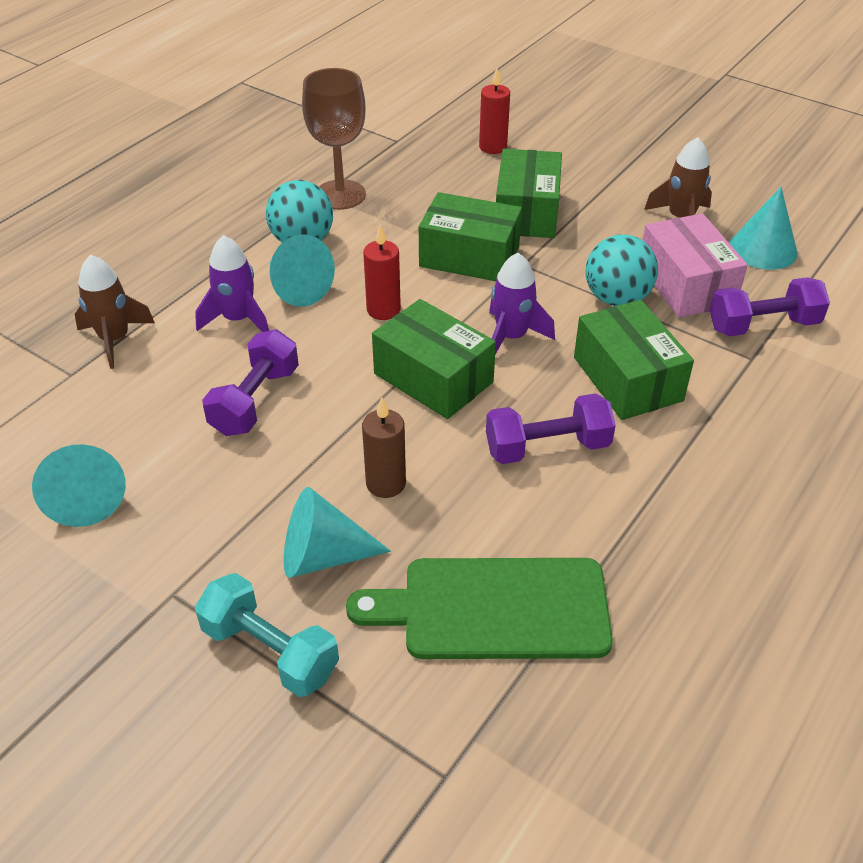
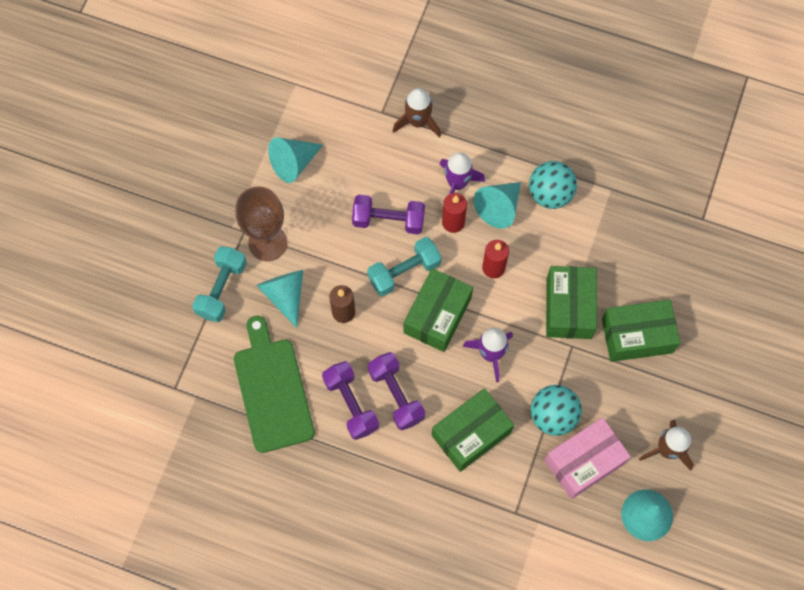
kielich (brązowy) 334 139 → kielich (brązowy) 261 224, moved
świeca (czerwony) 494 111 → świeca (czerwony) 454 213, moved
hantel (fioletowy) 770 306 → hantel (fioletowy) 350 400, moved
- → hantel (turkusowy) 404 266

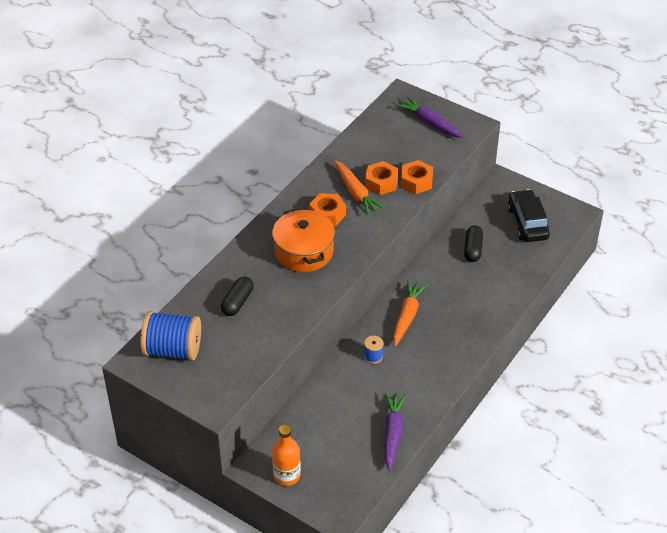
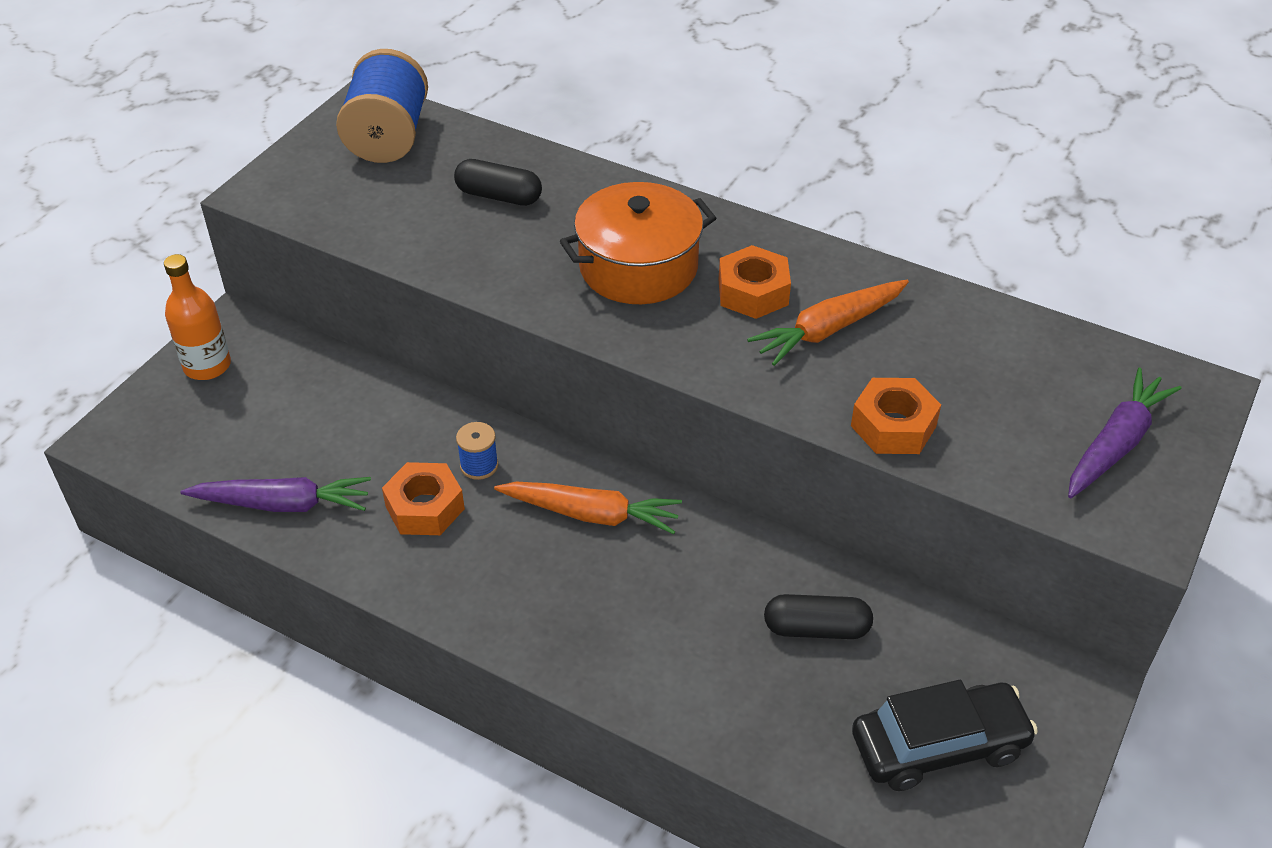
nakrętka (pomarańczowy) 381 178 → nakrętka (pomarańczowy) 423 498, moved

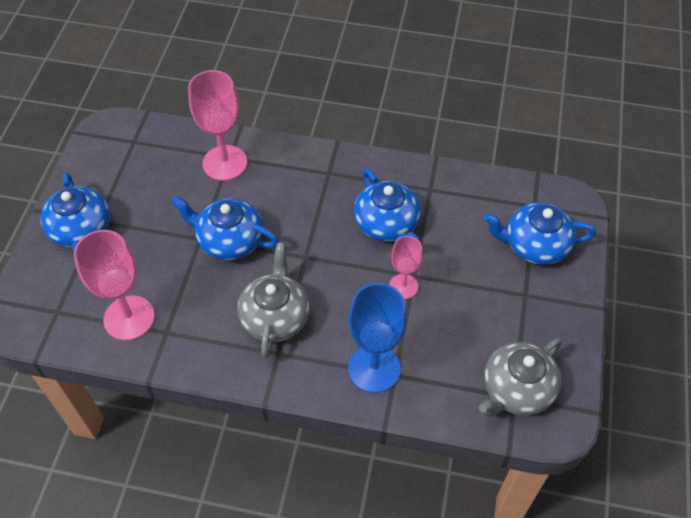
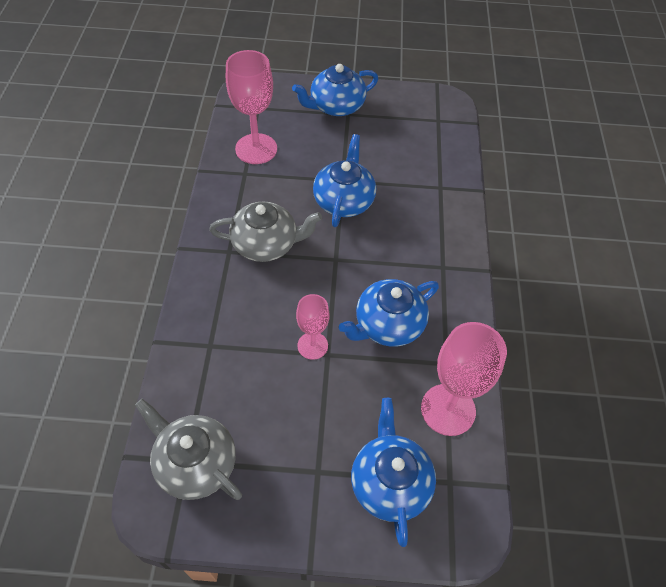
kielich (różowy) 217 125 → kielich (różowy) 464 379, moved
kielich (niebieski) 377 338 → -

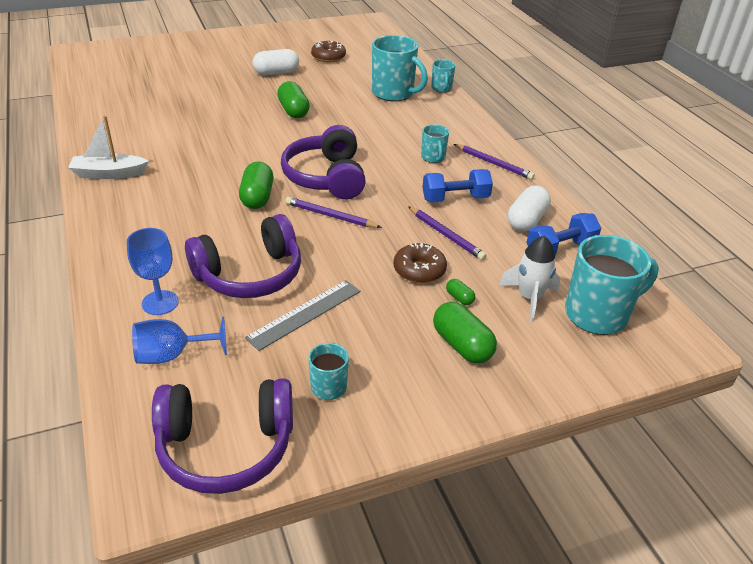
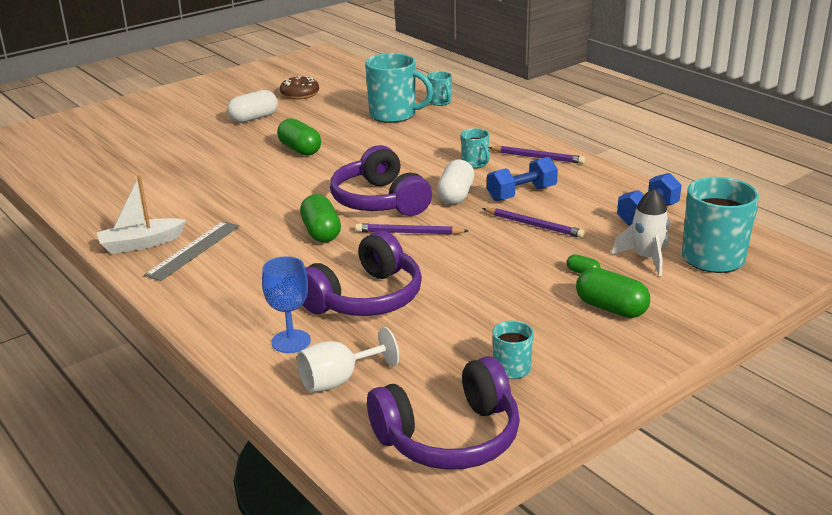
kielich (niebieski) 179 340 → kielich (biały) 348 360
linijka (szary) 303 315 → linijka (szary) 191 251, moved
donut (brązowy) 420 263 → -
kapsułka (biały) 529 208 → kapsułka (biały) 455 181, moved

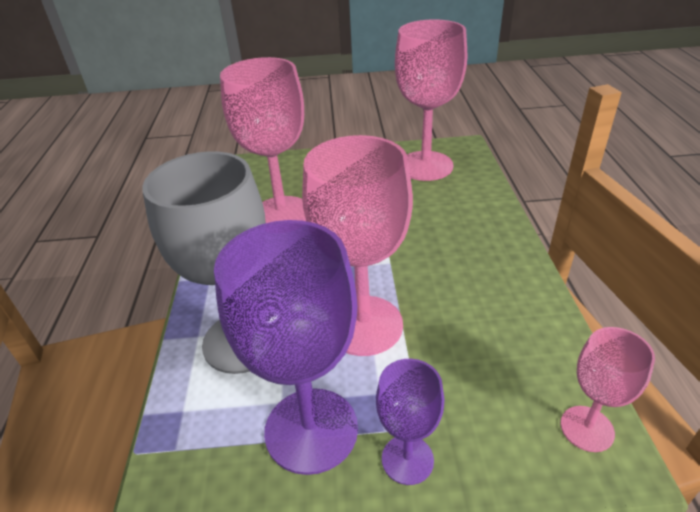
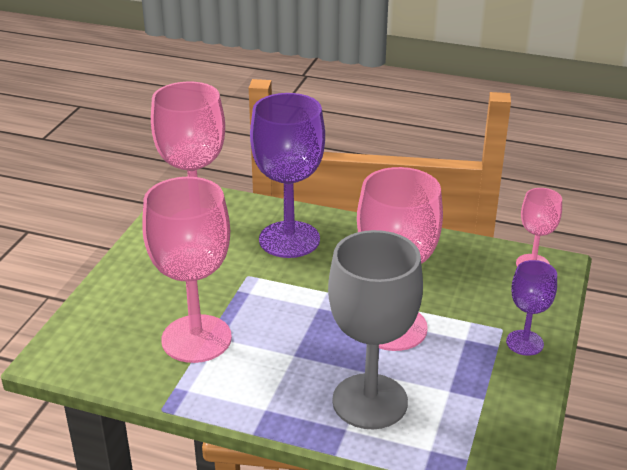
kielich (fioletowy) 286 347 → kielich (fioletowy) 287 175, moved

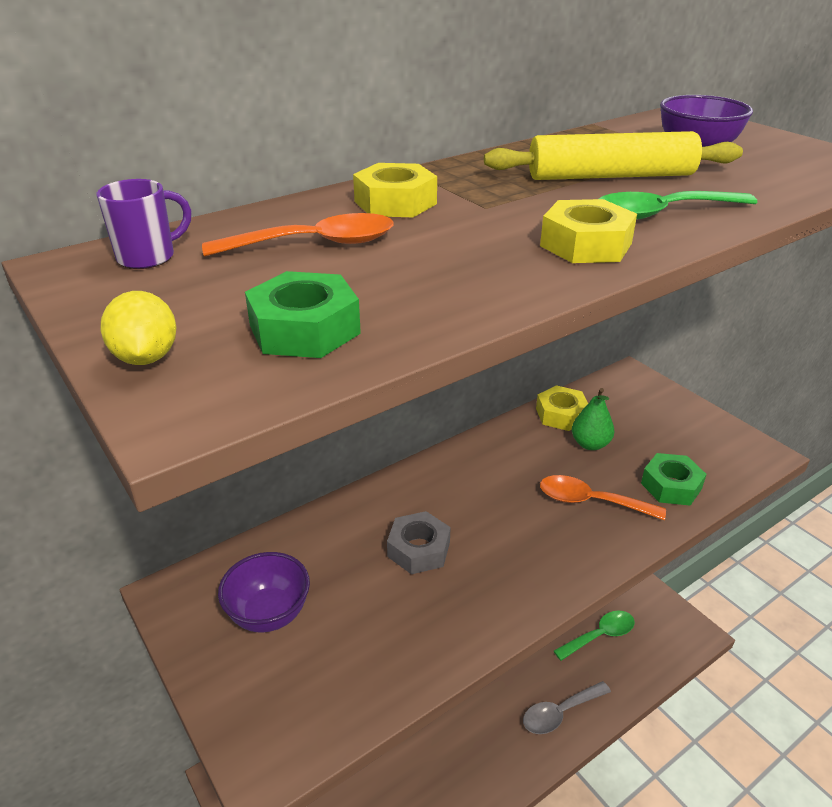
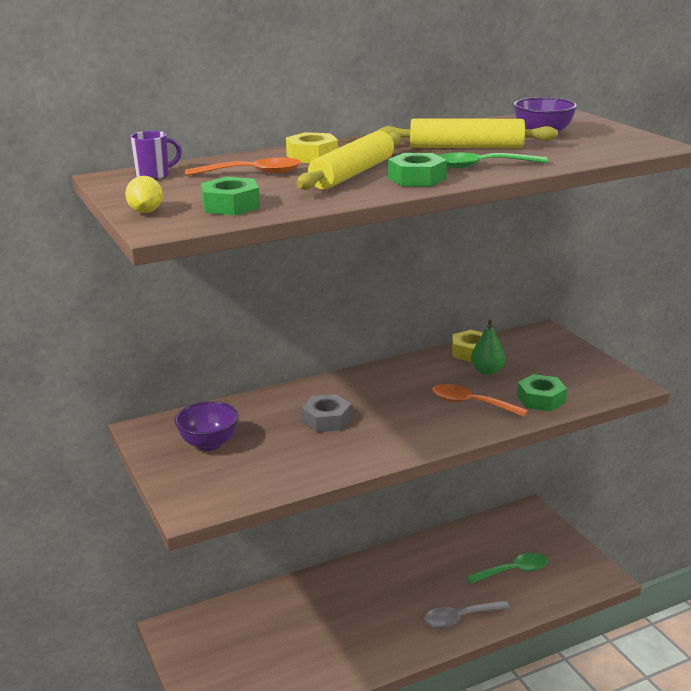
nakrętka (żółty) 588 231 → nakrętka (zielony) 417 170
- → wałek do ciasta (żółty) 349 160

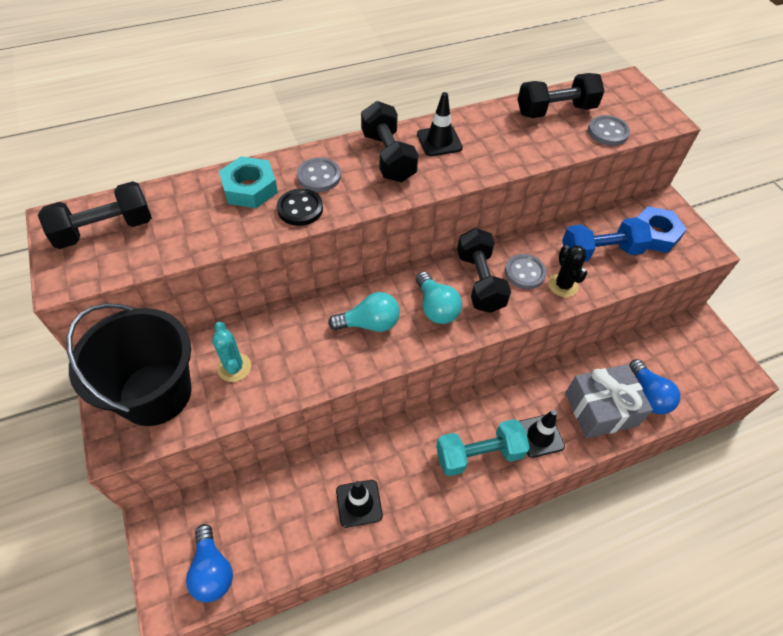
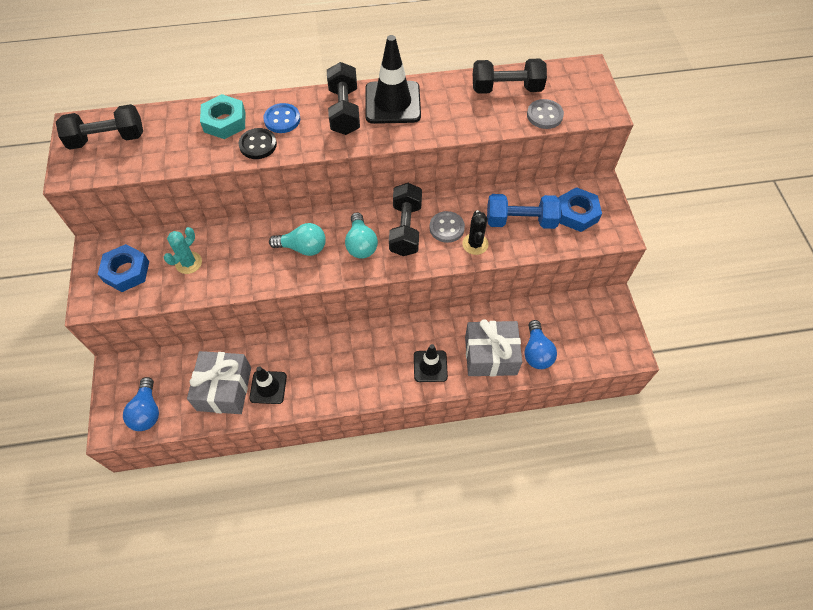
wiadro (czarny) 129 364 → nakrętka (niebieski) 123 268
kaktus (turkusowy) 231 352 → kaktus (turkusowy) 183 250, 45 degrees clockwise
guzik (szary) 319 174 → guzik (niebieski) 281 118
pachołek (czarny) 440 124 → pachołek (czarny) 393 79, x1.64
hantel (turkusowy) 483 447 → -
- → prezent (szary) 219 382

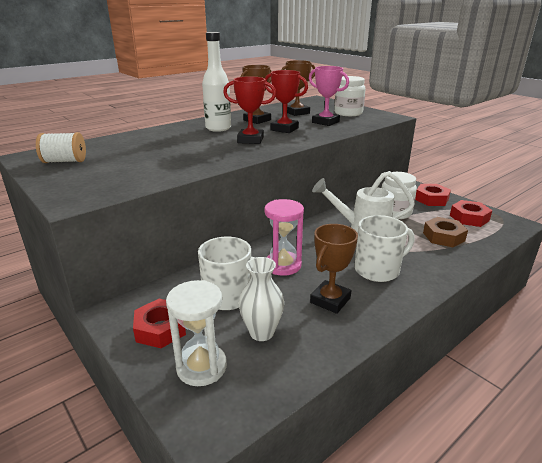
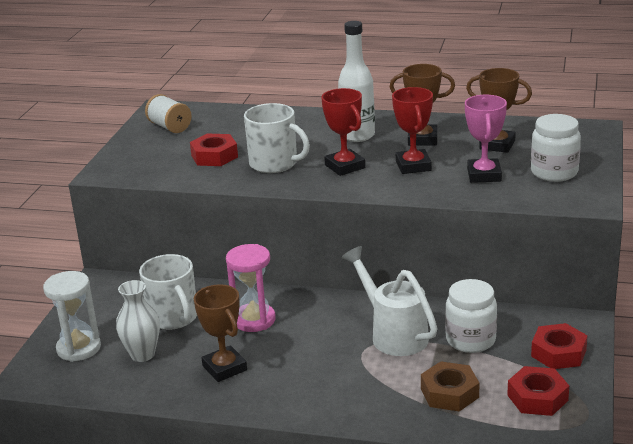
nakrętka (czerwony) 159 323 → nakrętka (czerwony) 214 150, moved
puchar (brązowy) 334 269 → puchar (brązowy) 220 333, 60 degrees clockwise
kubek (biały) 384 248 → kubek (biały) 277 138, moved

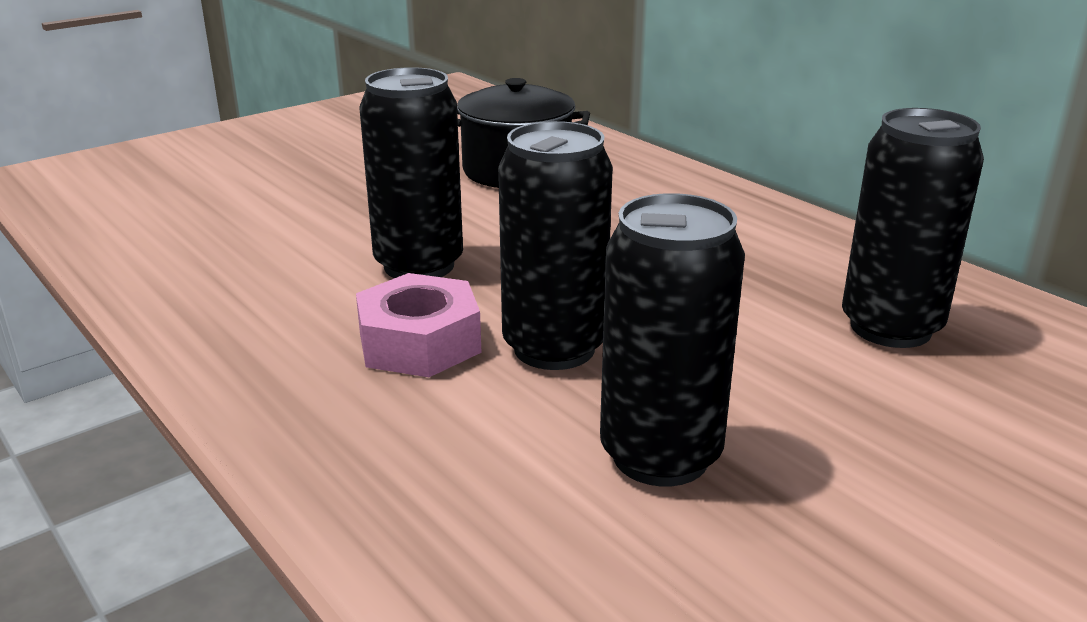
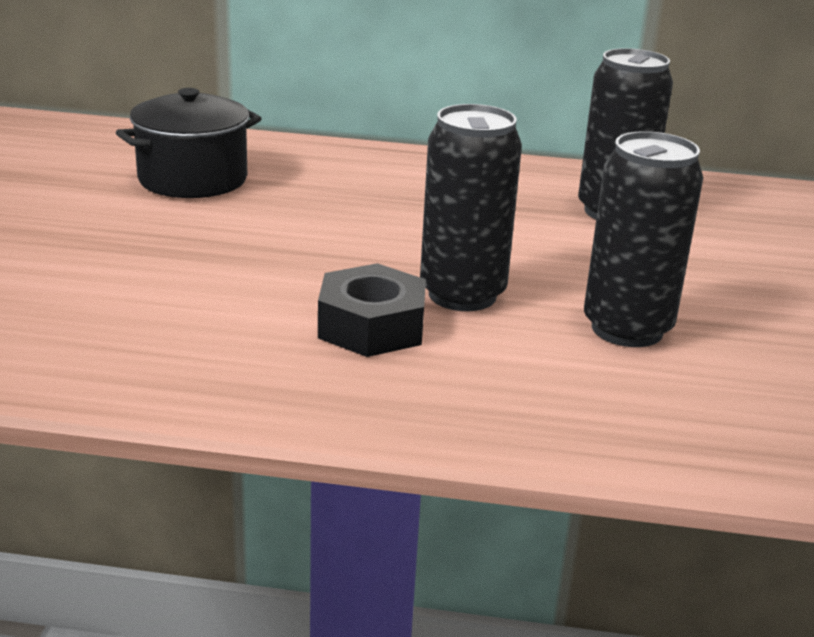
nakrętka (różowy) 419 325 → nakrętka (czarny) 372 310
puszka (czarny) 411 172 → -

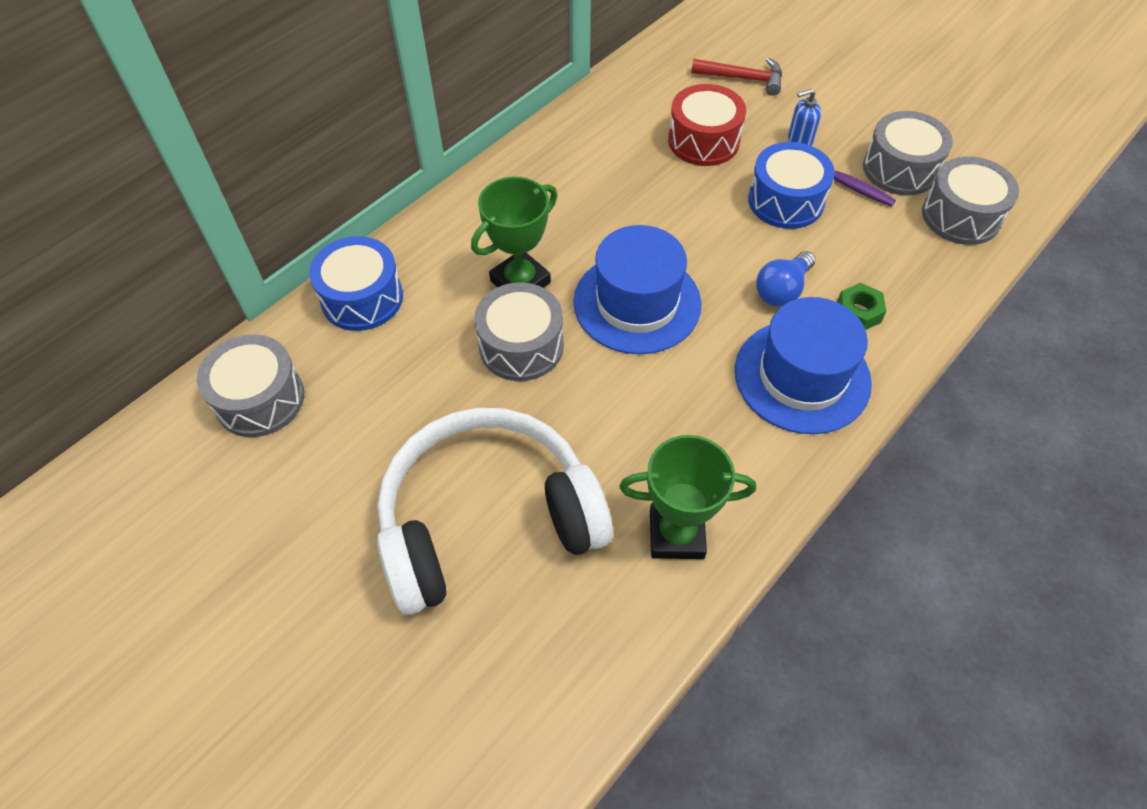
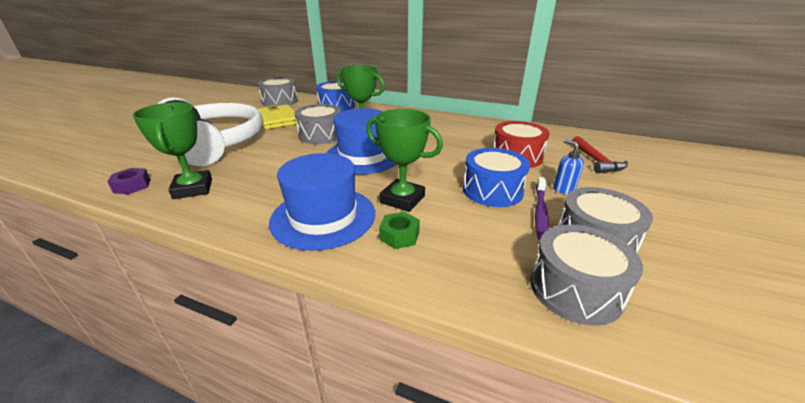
żarówka (niebieski) 785 279 → puchar (zielony) 404 160
- → nakrętka (fioletowy) 129 181
- → portfel (żółty) 277 117

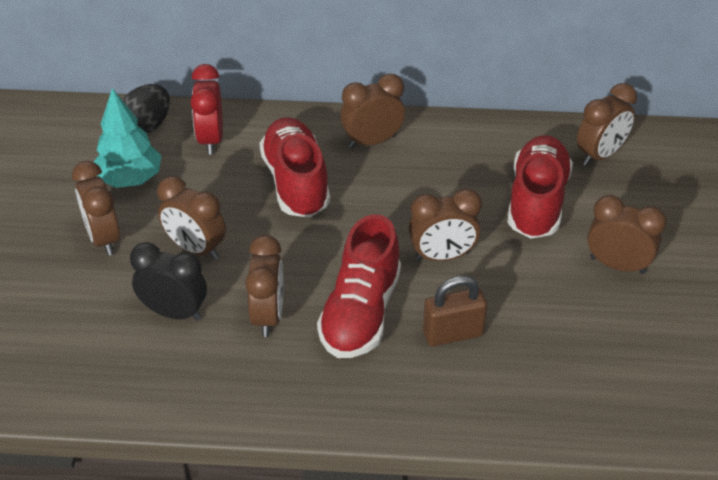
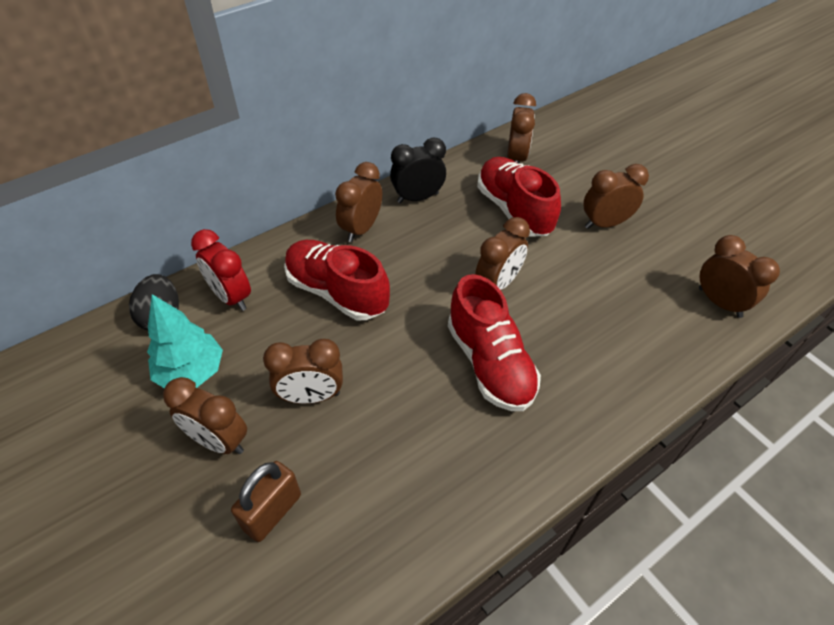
budzik (czarny) 168 281 → budzik (czarny) 418 170, moved
budzik (brązowy) 264 286 → budzik (brązowy) 739 276, moved
kłódka (brązowy) 455 311 → kłódka (brązowy) 266 501, moved

